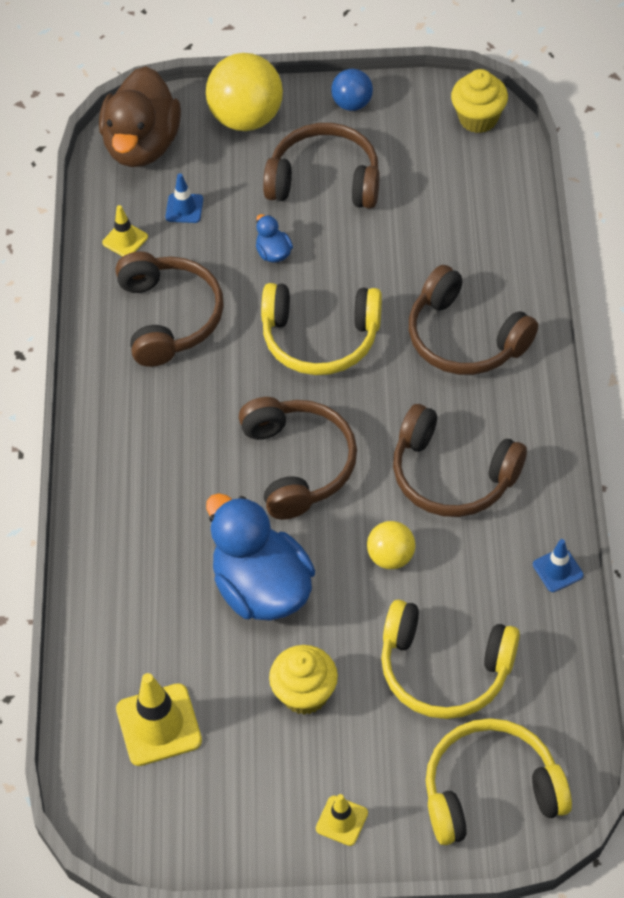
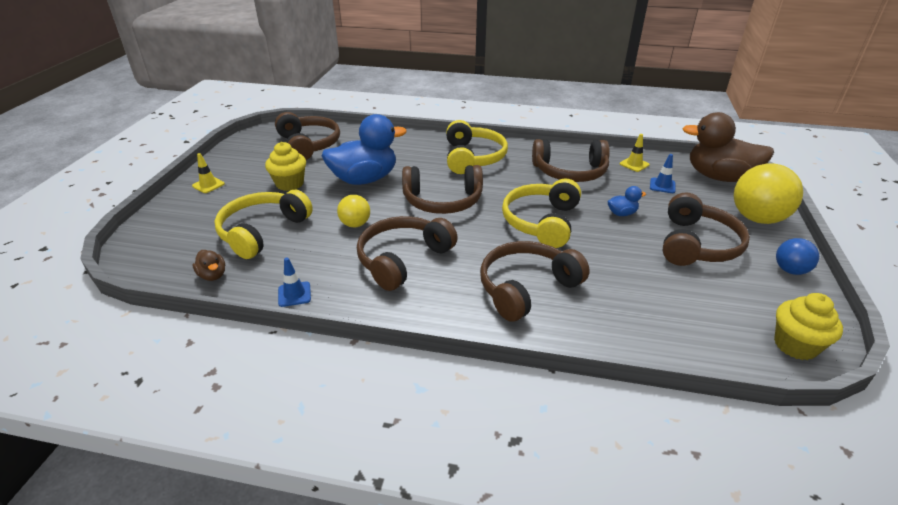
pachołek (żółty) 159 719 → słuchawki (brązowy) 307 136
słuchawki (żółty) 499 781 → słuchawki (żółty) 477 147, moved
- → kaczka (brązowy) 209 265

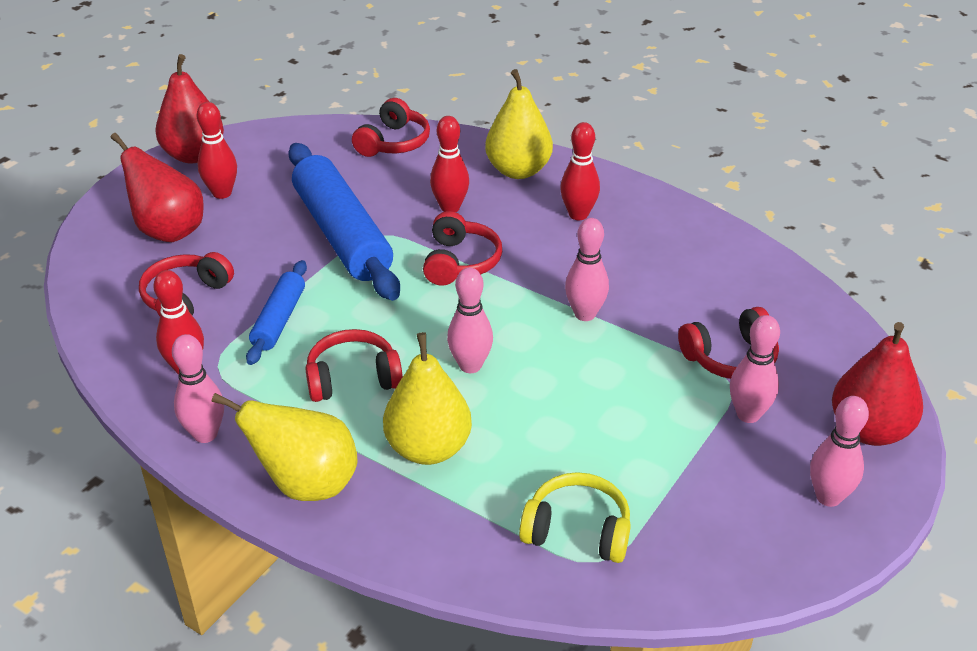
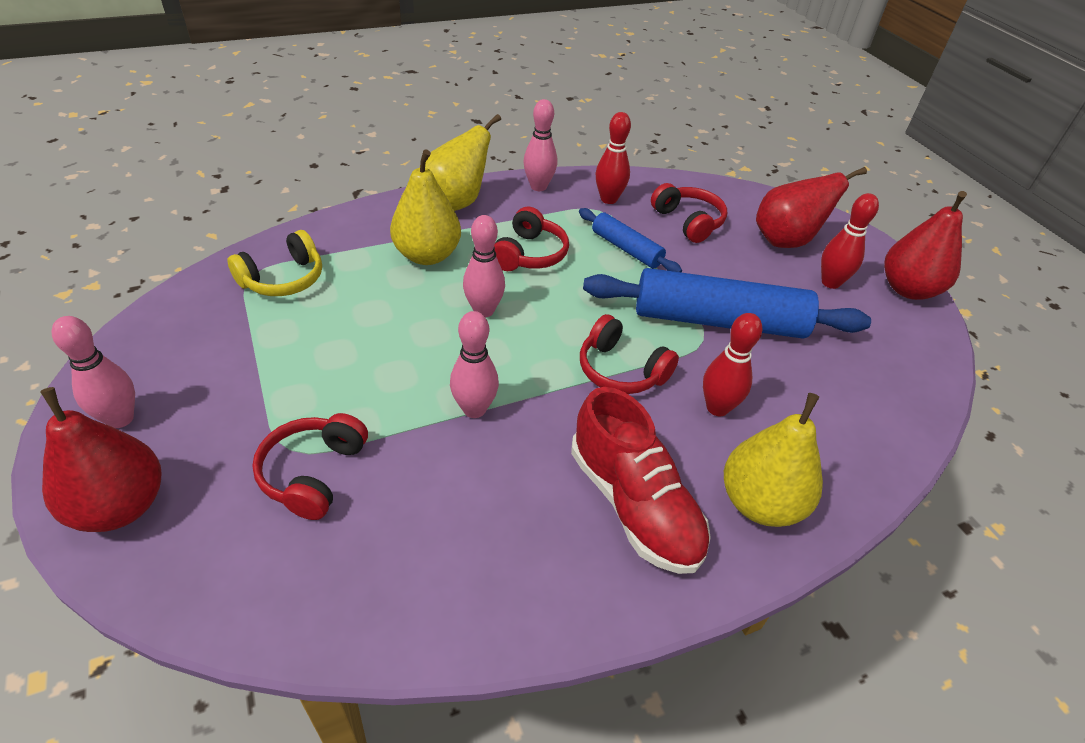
słuchawki (czerwony) 391 127 → -
kręgiel (czerwony) 580 171 → but (czerwony) 641 480
kręgiel (różowy) 755 369 → -

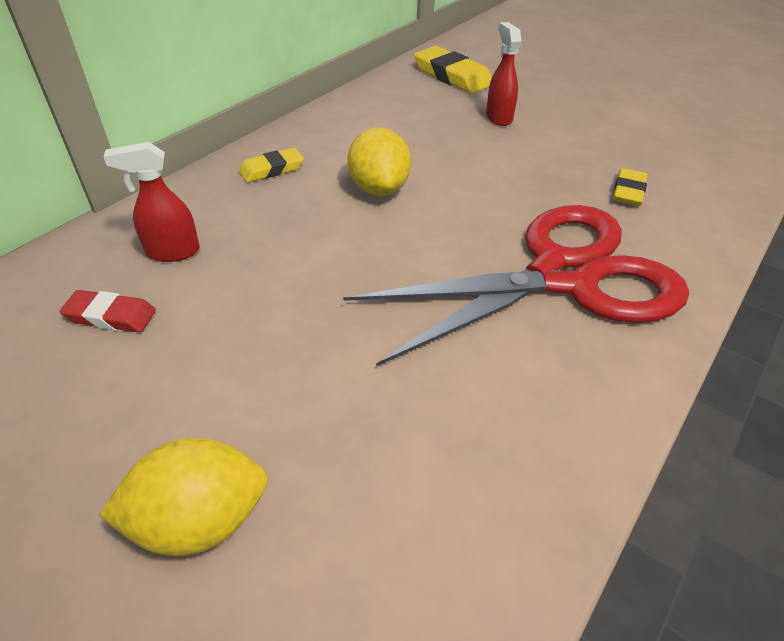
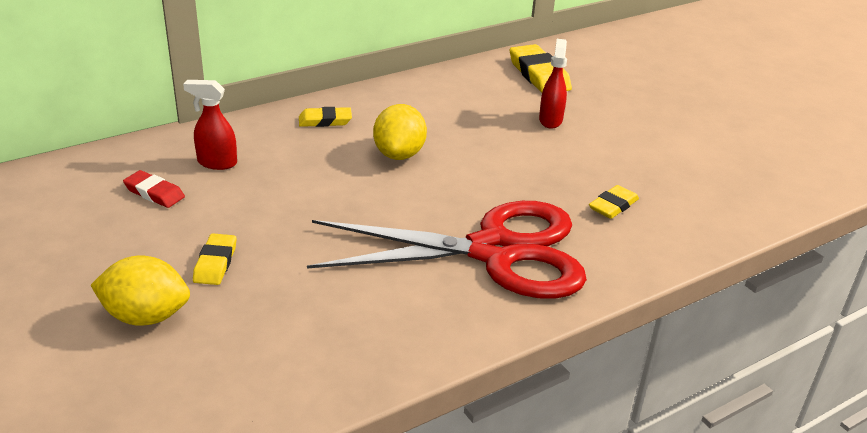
- → gumka do mazania (żółty) 214 259

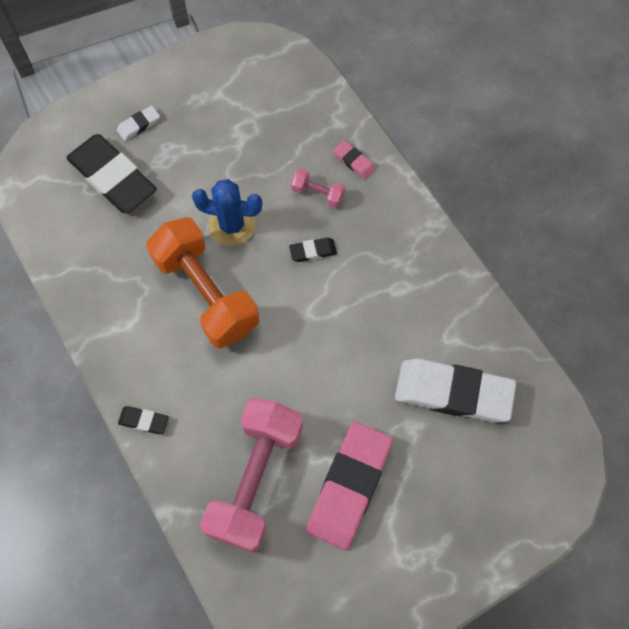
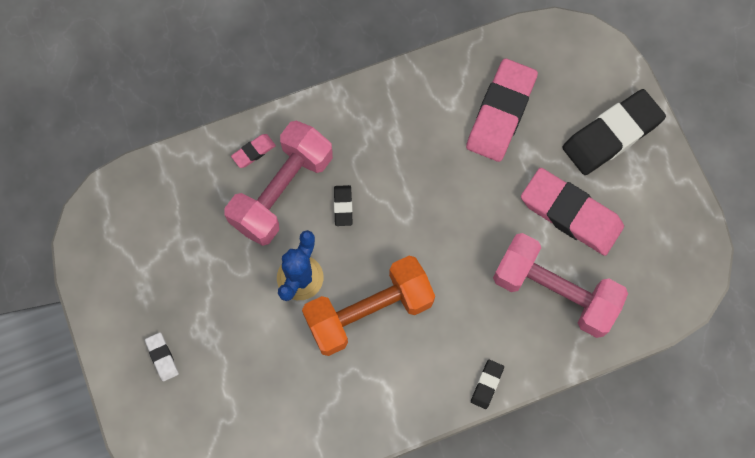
gumka do mazania (czarny) 111 173 → gumka do mazania (czarny) 614 132, moved
hantel (różowy) 318 188 → hantel (różowy) 278 183, x2.36
gumka do mazania (biały) 455 390 → gumka do mazania (różowy) 502 110

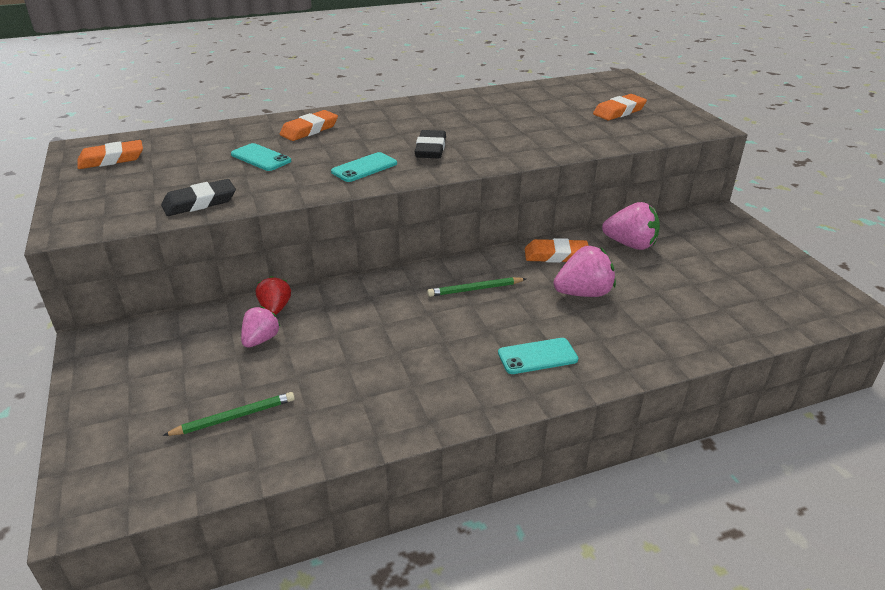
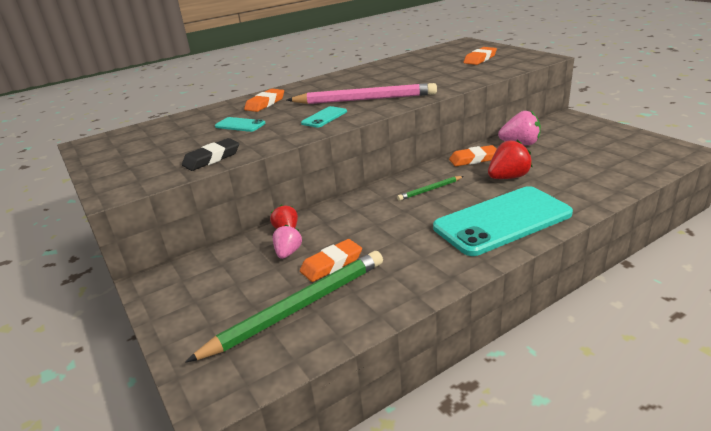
gumka do mazania (pomarańczowy) 110 154 → gumka do mazania (pomarańczowy) 331 260, moved
ołówek (zielony) 228 414 → ołówek (zielony) 284 307, x2.12
gumka do mazania (czarny) 430 144 → ołówek (różowy) 362 93
telefon (turkusowy) 538 356 → telefon (turkusowy) 503 221, x2.32
truskawka (różowy) 585 271 → truskawka (czerwony) 510 159

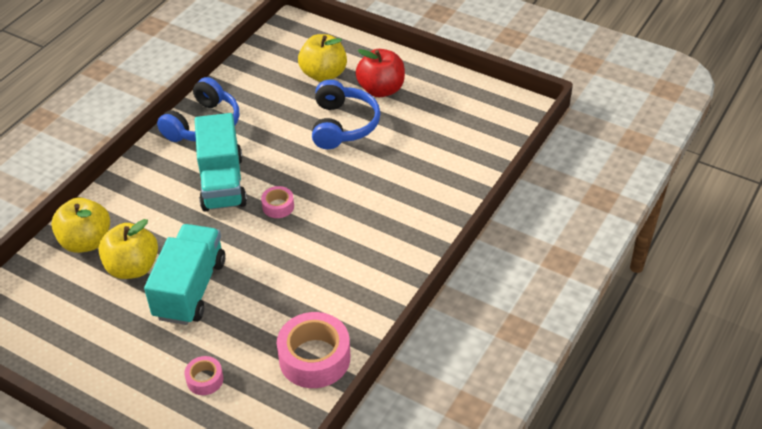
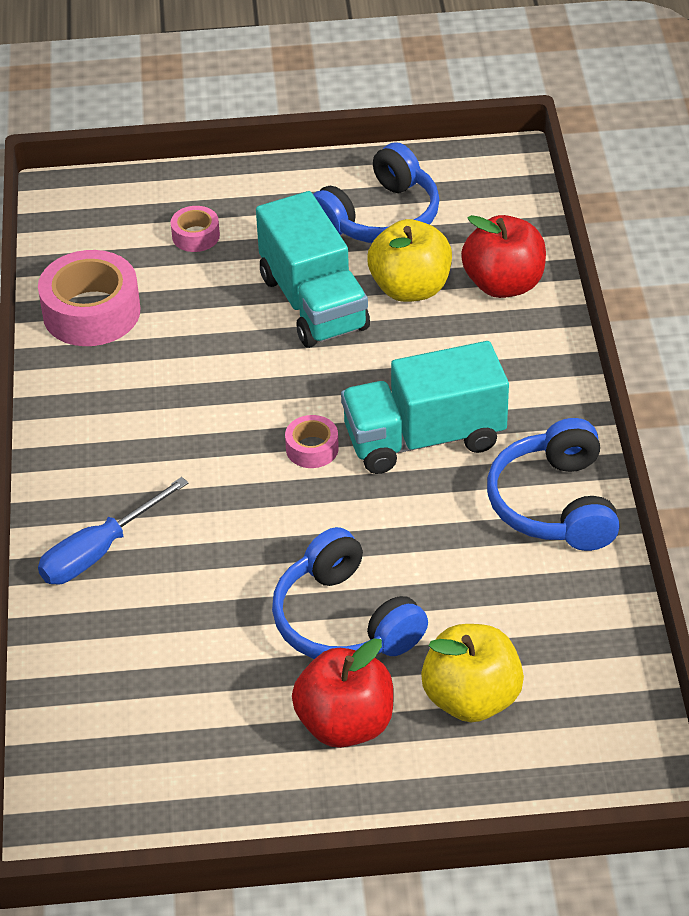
jabłko (żółty) 80 225 → jabłko (czerwony) 503 256
ciężarówka (turkusowy) 221 162 → ciężarówka (turkusowy) 425 407, 60 degrees counterclockwise
- → śrubokręt (niebieski) 113 531
- → słuchawki (niebieski) 376 192

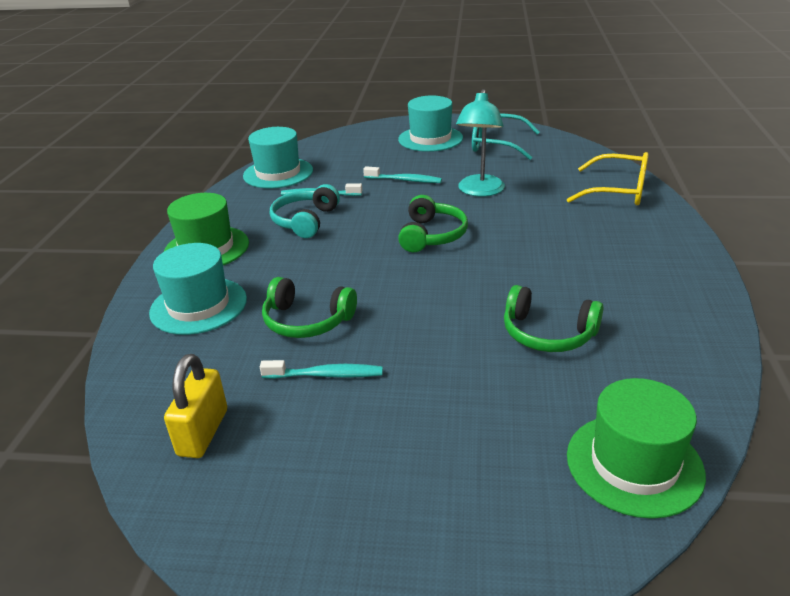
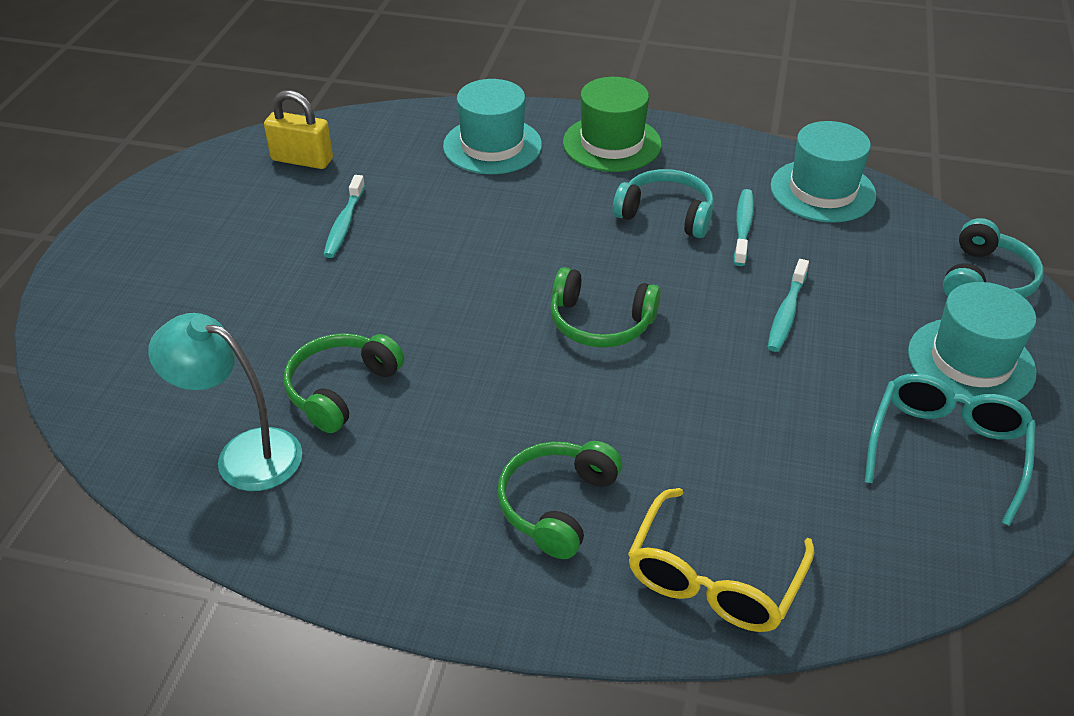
słuchawki (zielony) 309 307 → słuchawki (zielony) 559 500, moved
lampka (turkusowy) 480 142 → lampka (turkusowy) 225 402, moved
kapelusz (zielony) 636 448 → -
- → słuchawki (turkusowy) 993 258

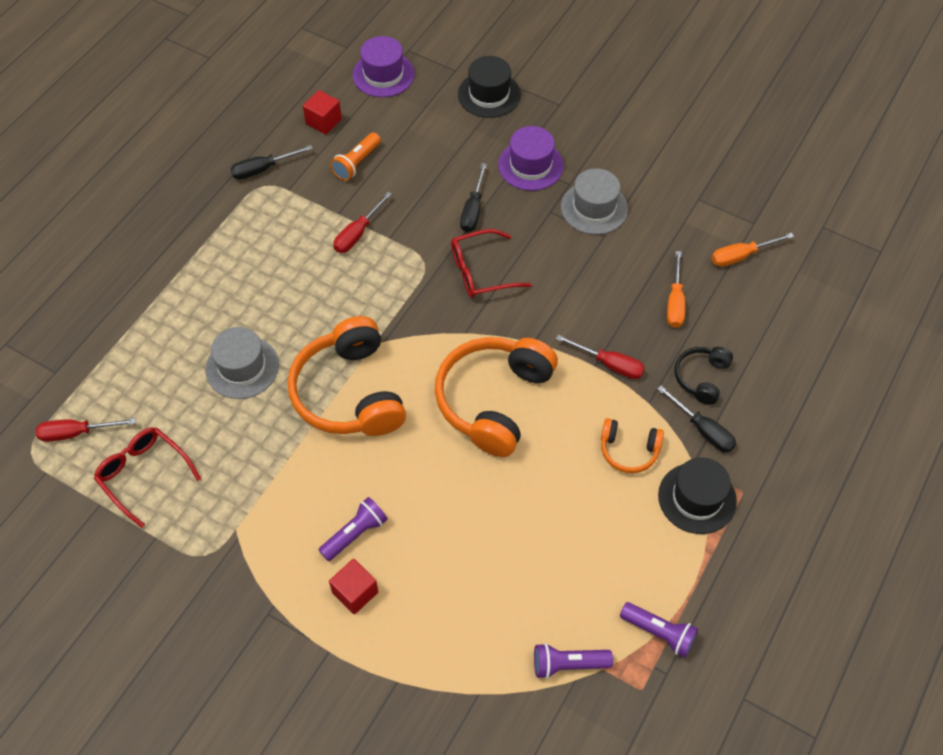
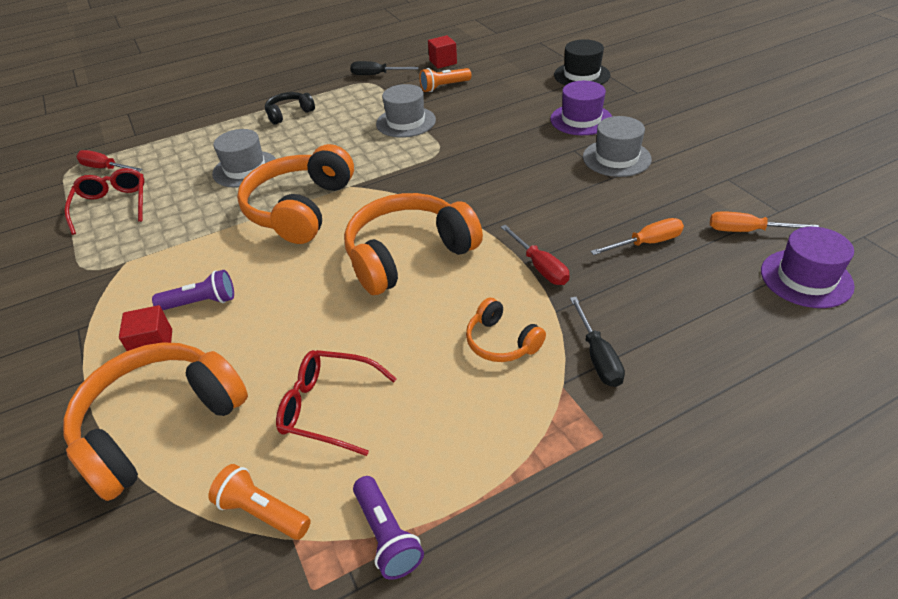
śrubokręt (czerwony) 362 222 → kapelusz (szary) 406 111
kapelusz (fioletowy) 383 66 → kapelusz (fioletowy) 808 267, moved
okulary (czerwony) 491 263 → okulary (czerwony) 336 403, moved
śrubokręt (czarny) 473 197 → -
latarka (fioletowy) 573 661 → latarka (pomarańczowy) 259 502
kapelusz (czarny) 697 495 → -
śrubokręt (pomarańczowy) 676 289 → śrubokręt (pomarańczowy) 637 236, 150 degrees counterclockwise
słuchawki (czarny) 703 376 → słuchawki (czarny) 290 108, moved
- → słuchawki (pomarańczowy) 155 421

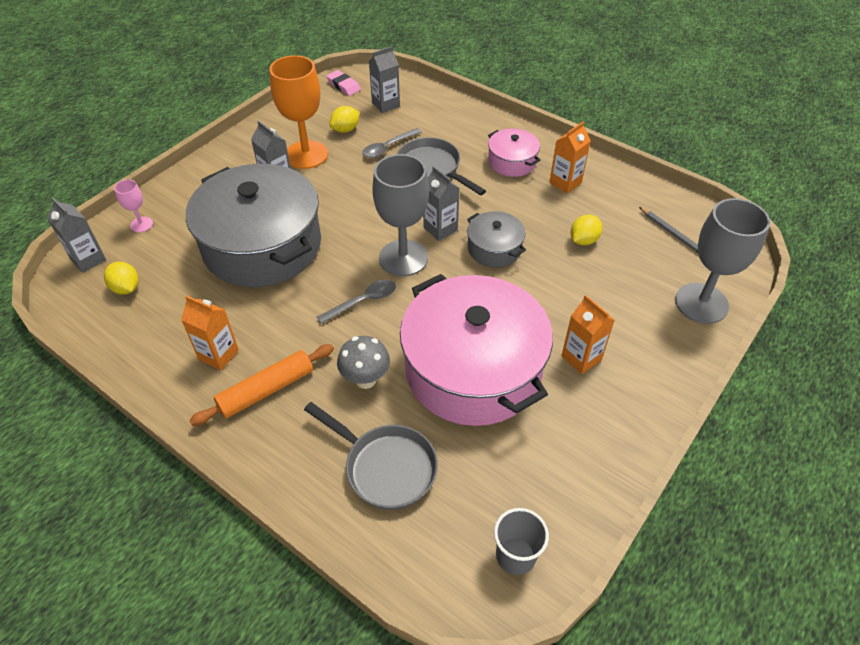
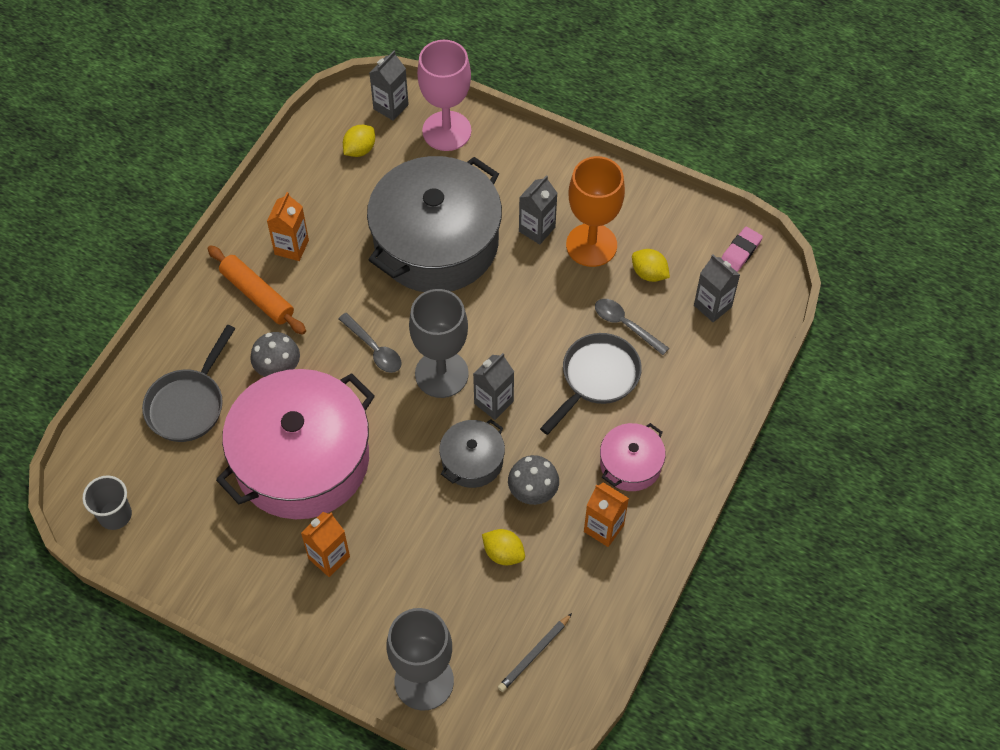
kielich (różowy) 133 205 → kielich (różowy) 444 95, x2.15
- → grzyb (szary) 533 480

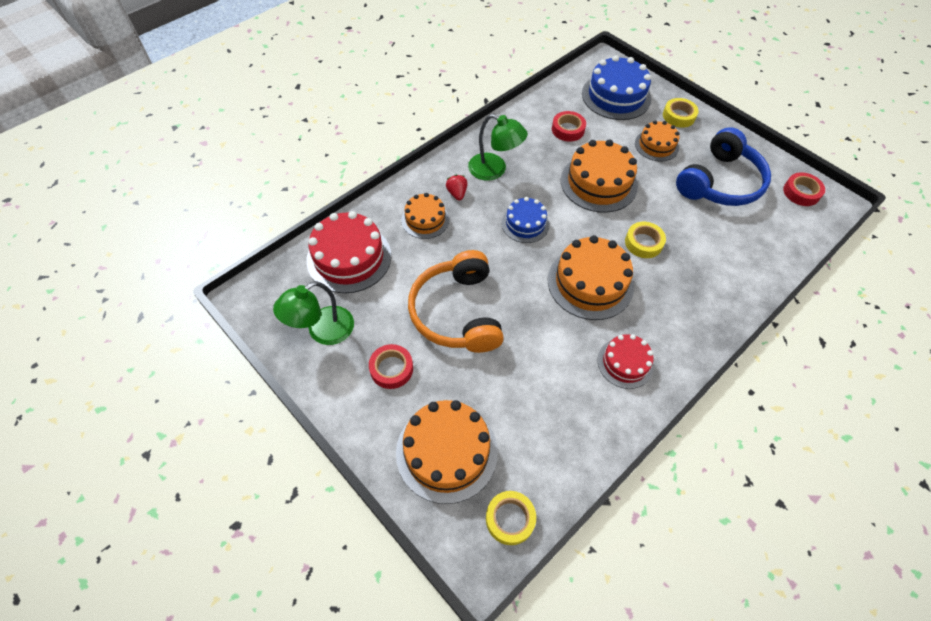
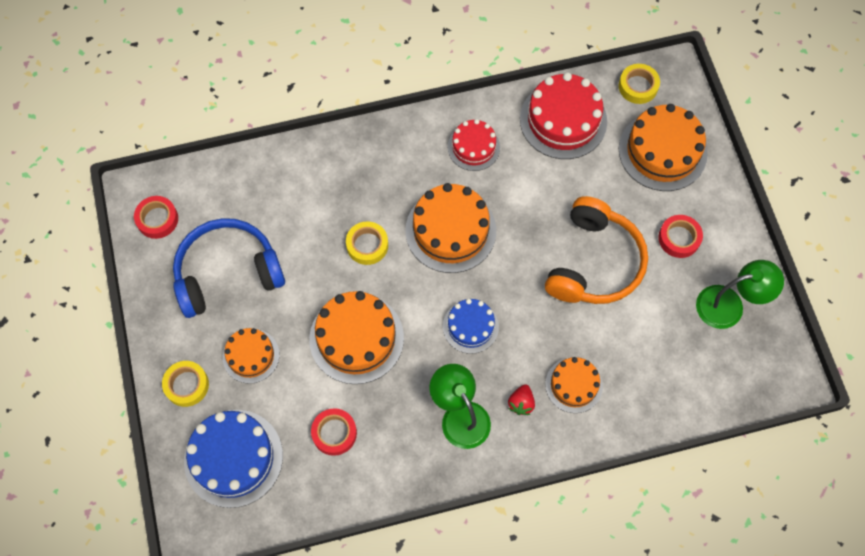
tort (czerwony) 348 252 → tort (czerwony) 563 115, moved

